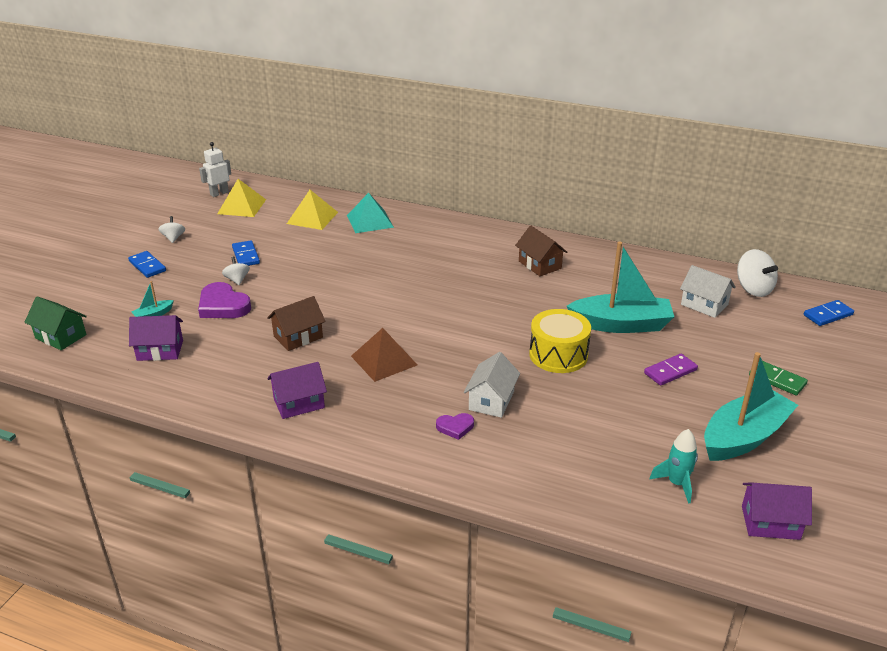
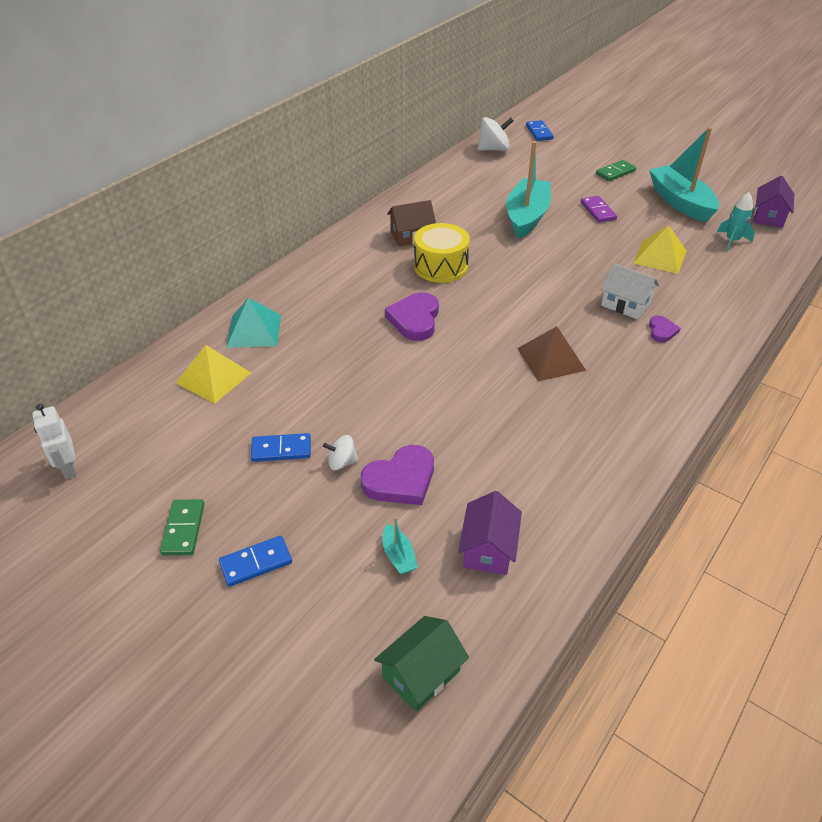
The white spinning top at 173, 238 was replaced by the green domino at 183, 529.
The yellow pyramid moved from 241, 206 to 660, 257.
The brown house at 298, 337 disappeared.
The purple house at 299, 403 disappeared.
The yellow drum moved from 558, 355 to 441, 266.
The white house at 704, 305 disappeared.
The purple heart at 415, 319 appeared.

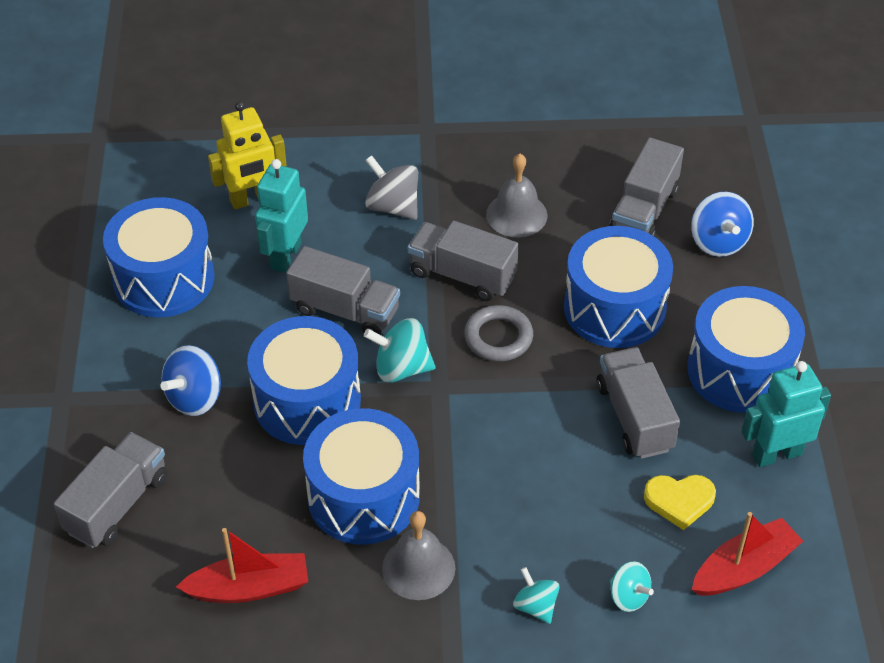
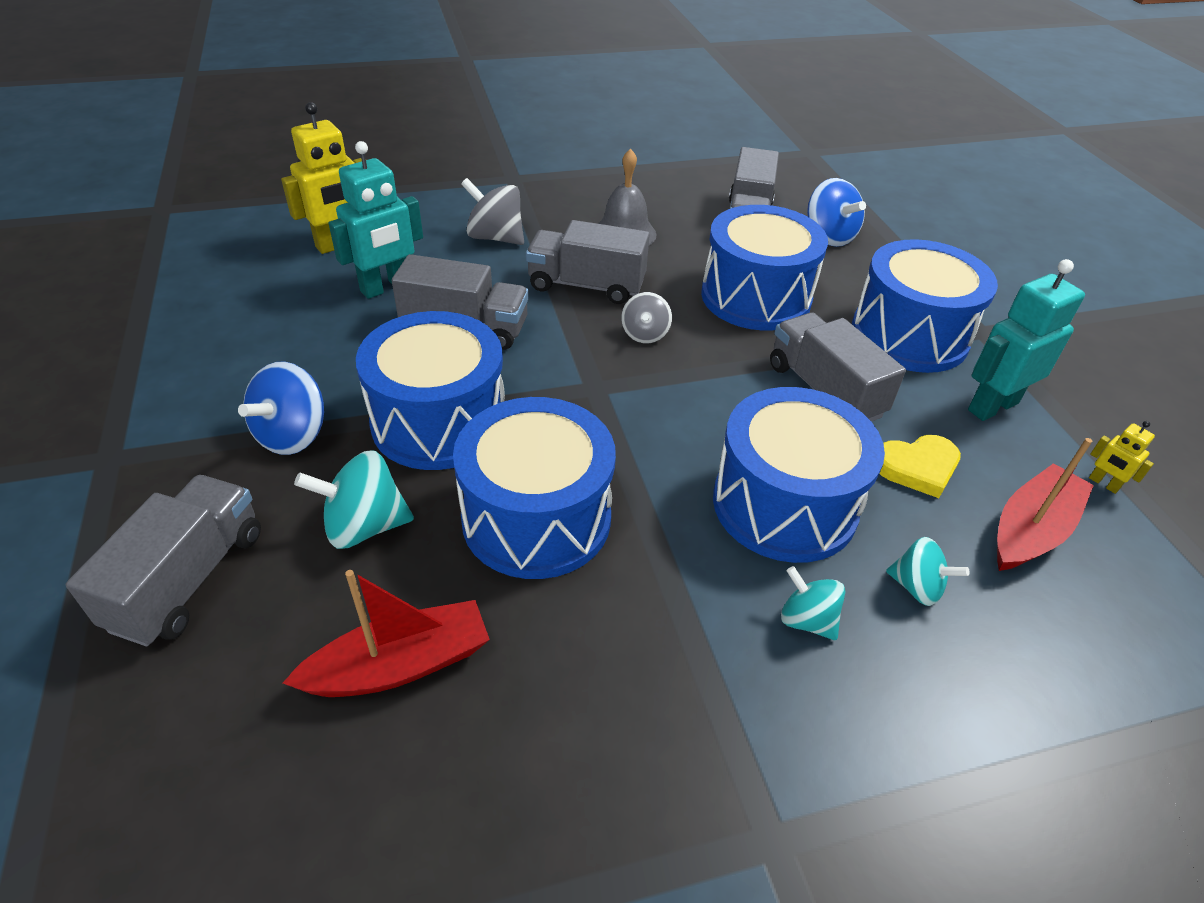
The blue drum moved from 164, 279 to 784, 504.
The turquoise robot at 285, 256 turned 135 degrees counterclockwise.
The turquoise spinning top moved from 401, 368 to 364, 526.
The grey bell at 418, 568 disappeared.
The grey ring at 498, 337 was replaced by the grey spinning top at 645, 334.
The yellow robot at 1103, 484 appeared.

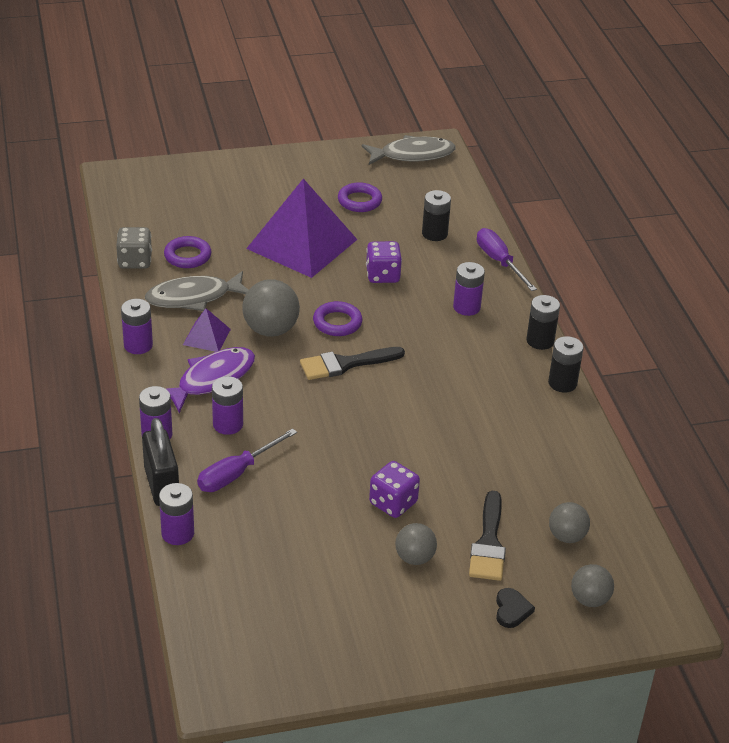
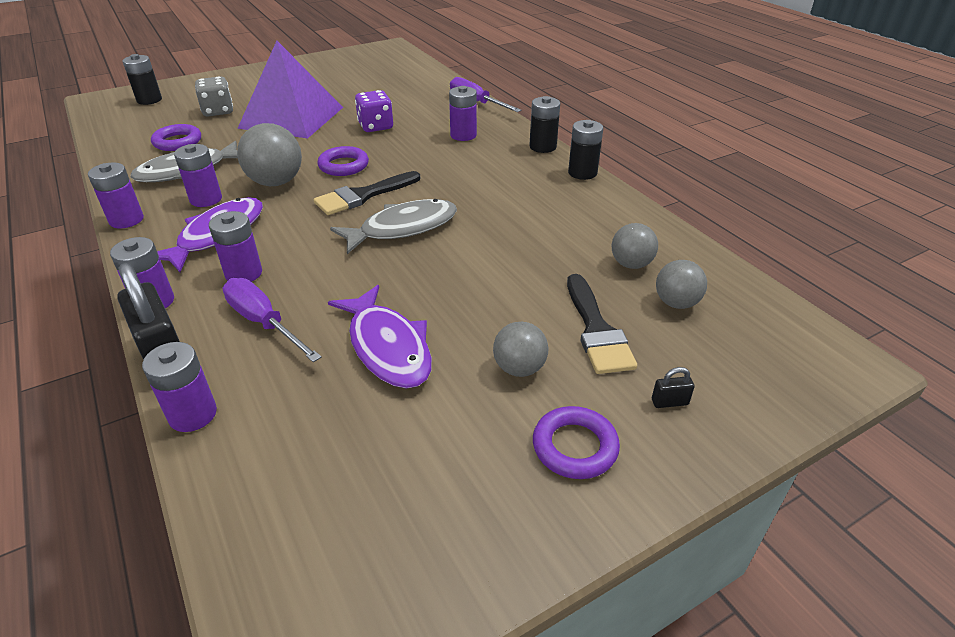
The grey dice moved from 135, 261 to 218, 111.
The purple pyramid at 206, 337 was replaced by the purple battery at 206, 199.
The purple screwdriver at 236, 473 turned 105 degrees clockwise.
The purple ring moved from 359, 201 to 574, 447.
The grey fish moved from 412, 155 to 402, 228.
The purple dice at 393, 503 disappeared.
The black battery moved from 434, 234 to 149, 100.
The black heart at 512, 610 was replaced by the black padlock at 669, 402.
The grey ball moved from 589, 599 to 631, 264.
The purple fish at 387, 347 appeared.

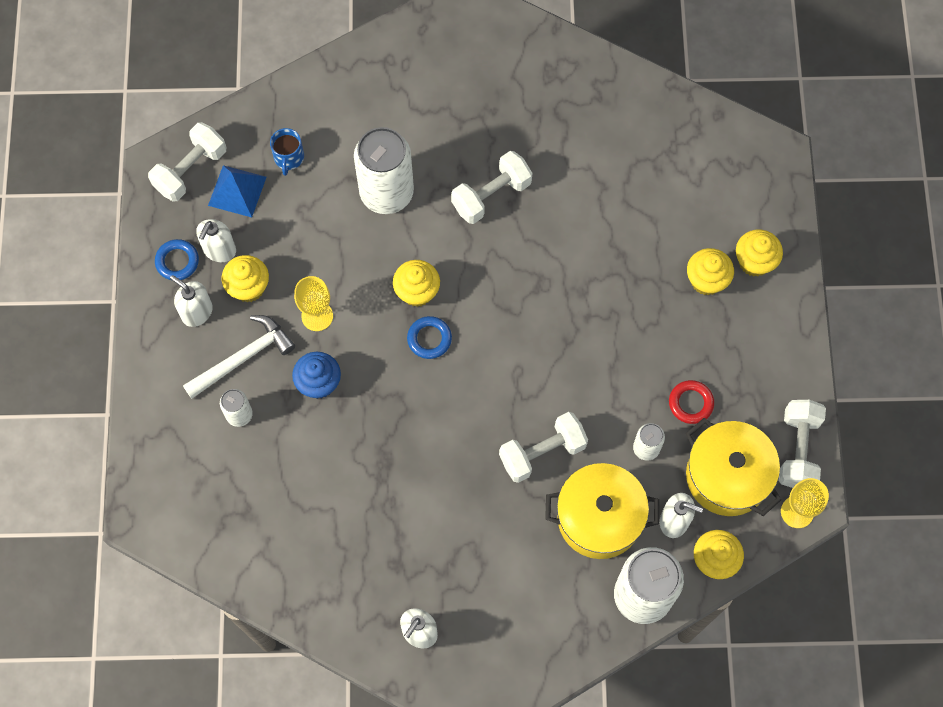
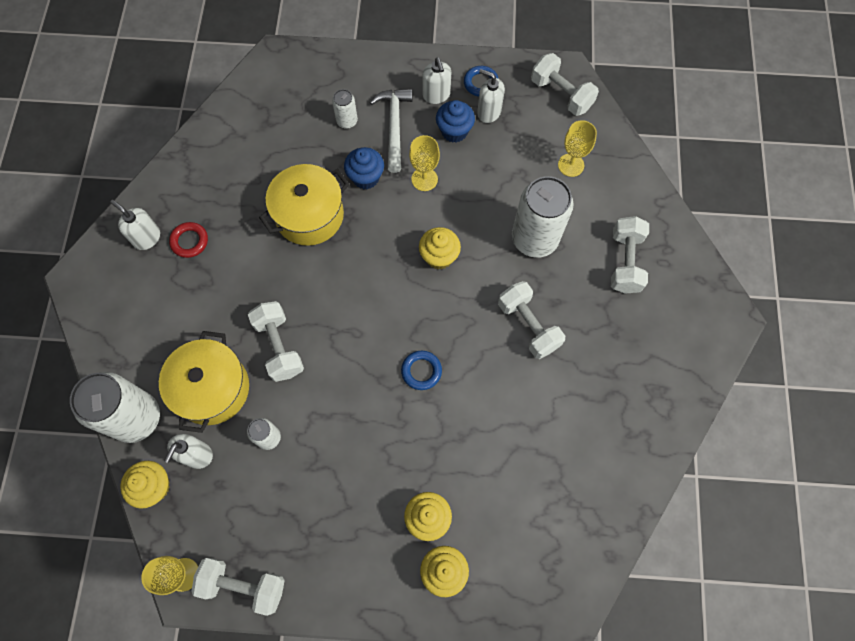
The white soap dispenser at 197, 312 turned 120 degrees clockwise.
The white hammer at 244, 357 turned 150 degrees counterclockwise.
The blue pyramid at 237, 191 disappeared.
The yellow cupcake at 248, 287 became the blue cupcake at 454, 131.
The blue mug at 288, 157 was replaced by the yellow goblet at 571, 165.
The blue ring moved from 429, 339 to 421, 371.
The red ring moved from 690, 403 to 189, 241.
The yellow pot moved from 727, 476 to 309, 215.
The white dumbbell at 625, 262 appeared.

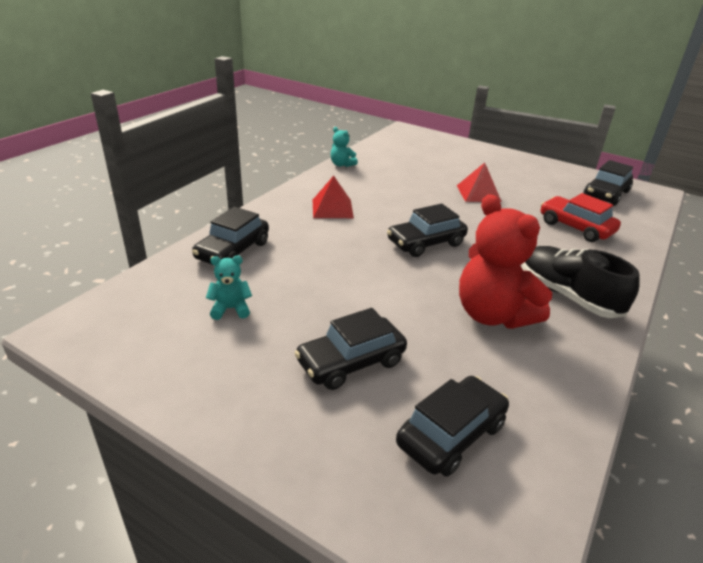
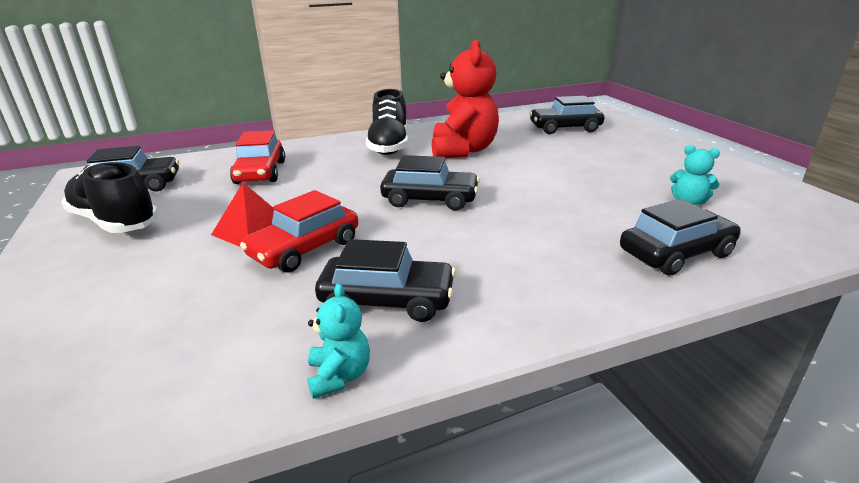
The black car moved from 351, 362 to 387, 300.
The red pyramid at 332, 208 disappeared.
The black shoe at 115, 222 appeared.
The red car at 305, 249 appeared.

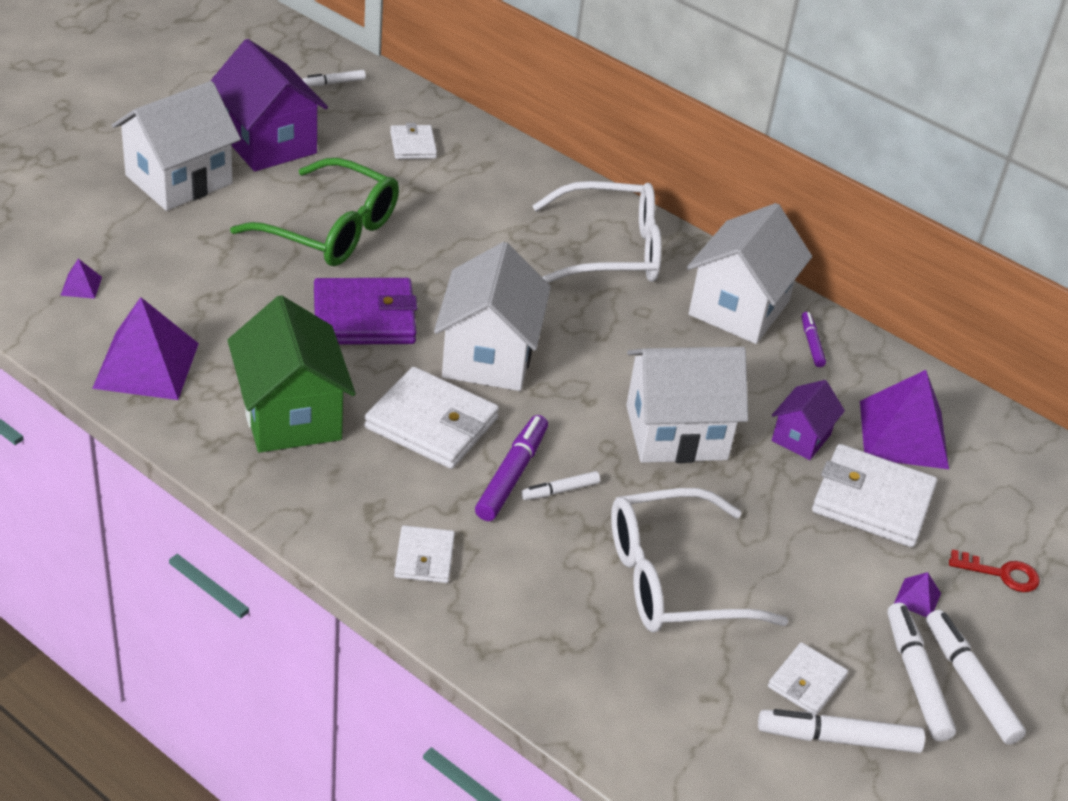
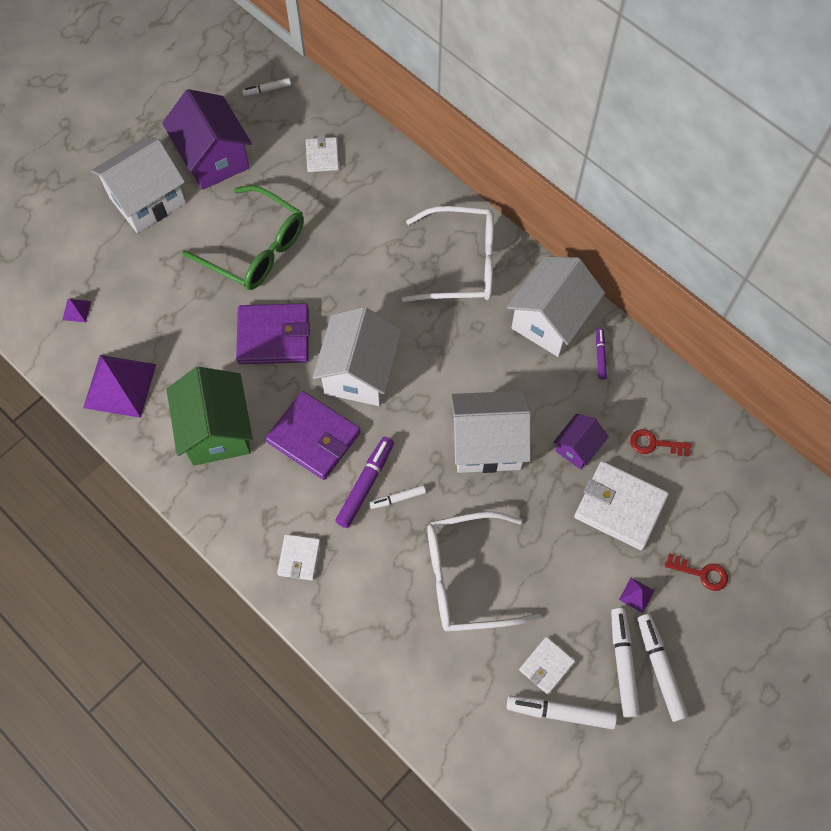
The white wallet at 431, 423 became the purple wallet at 313, 437.
The purple pyramid at 903, 434 was replaced by the red key at 654, 444.

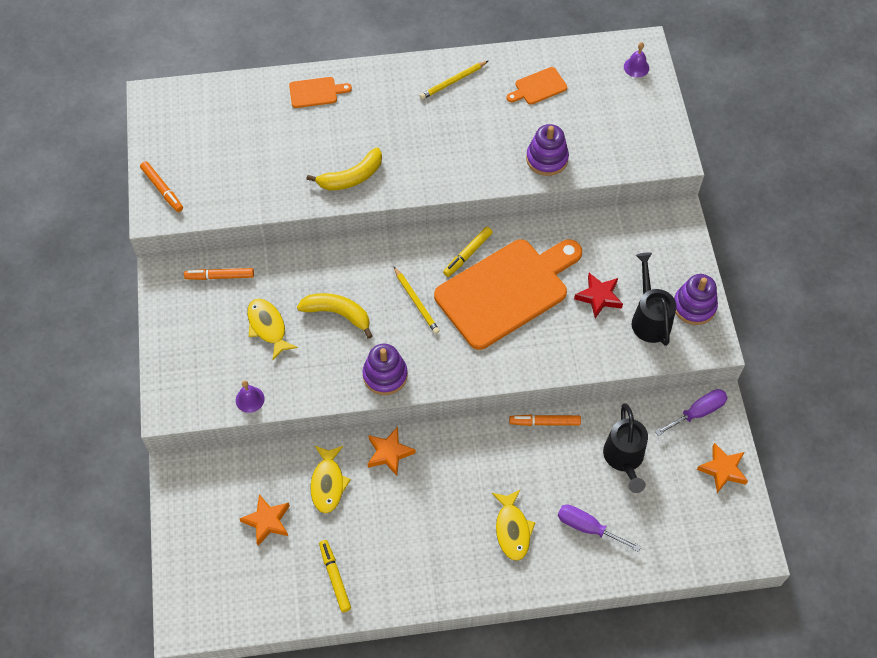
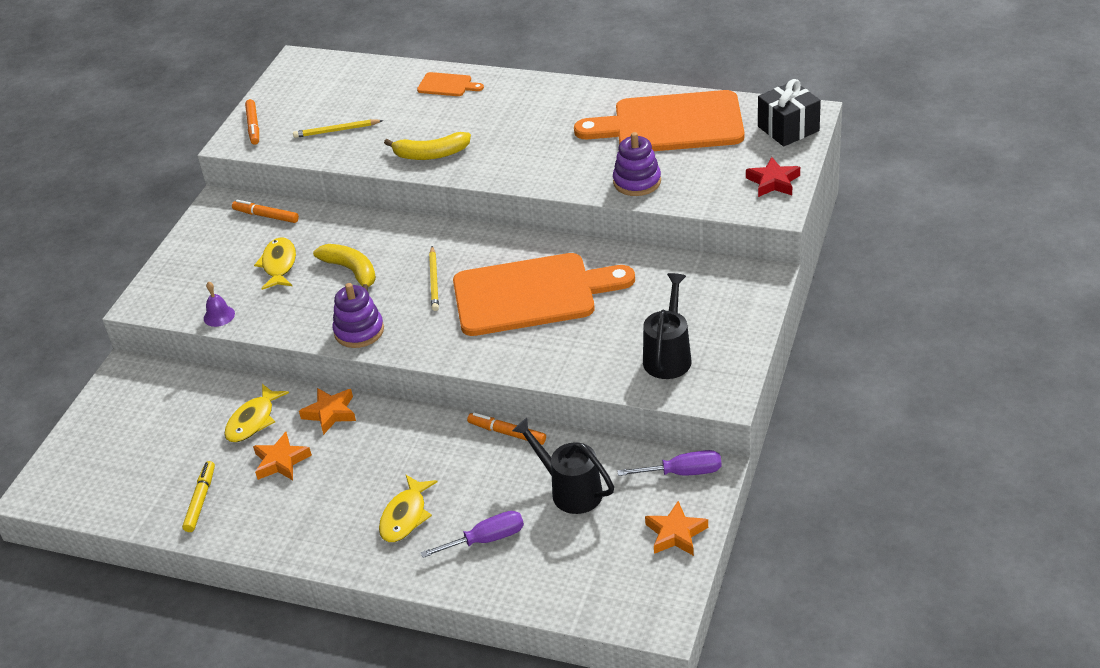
The orange star moved from 267, 521 to 281, 461.
The yellow pencil moved from 453, 81 to 336, 130.
The yellow marker at 467, 254 disappeared.
The orange cutting board at 538, 87 changed to 2.40 times the size.
The purple screwdriver at 587, 527 turned 105 degrees clockwise.
The red star moved from 599, 297 to 773, 182.
The black watering can at 624, 459 turned 105 degrees clockwise.
The purple bell at 636, 67 was replaced by the black gift at 788, 129.
The purple stacking toy at 694, 306 disappeared.

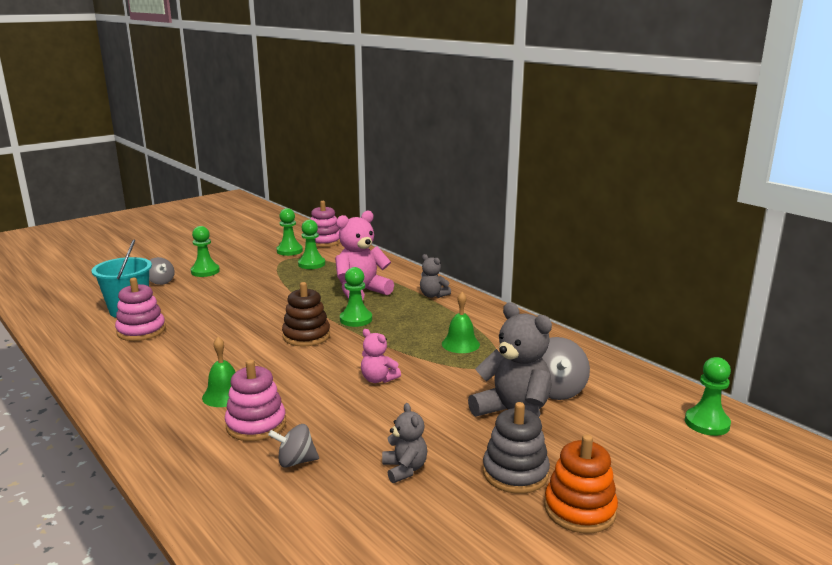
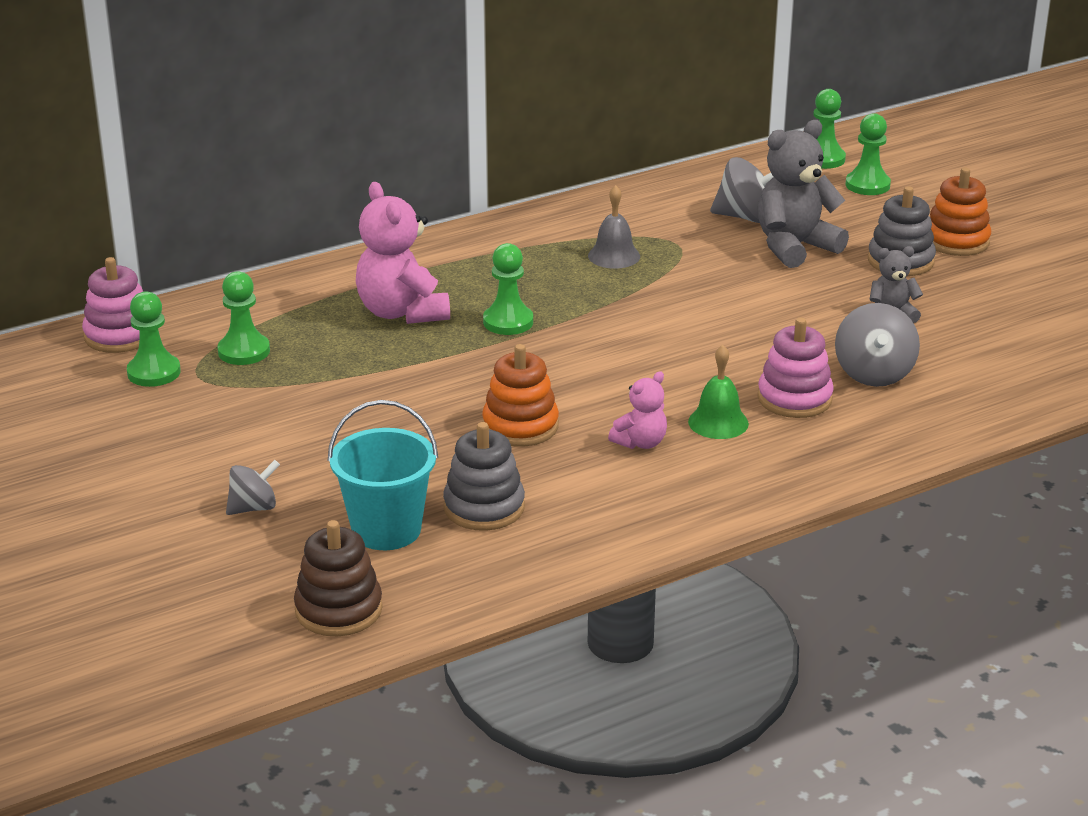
The pink stacking toy at 141, 331 became the grey stacking toy at 484, 507.
The green pawn moved from 205, 271 to 867, 185.
The grey spinning top at 295, 461 changed to 1.57 times the size.
The brown stacking toy moved from 306, 336 to 338, 610.
The pink teddy bear moved from 378, 379 to 640, 443.
The grey teddy bear at 433, 295 disappeared.
The green bell at 460, 344 became the grey bell at 614, 256.
The orange stacking toy at 520, 426 appeared.

